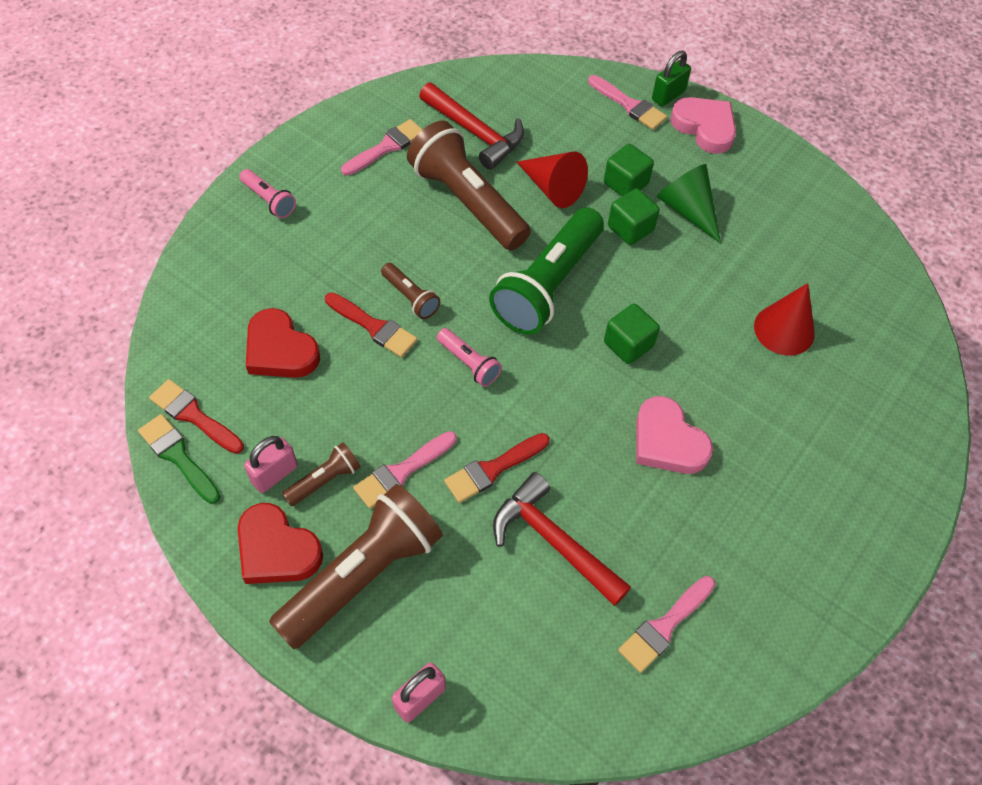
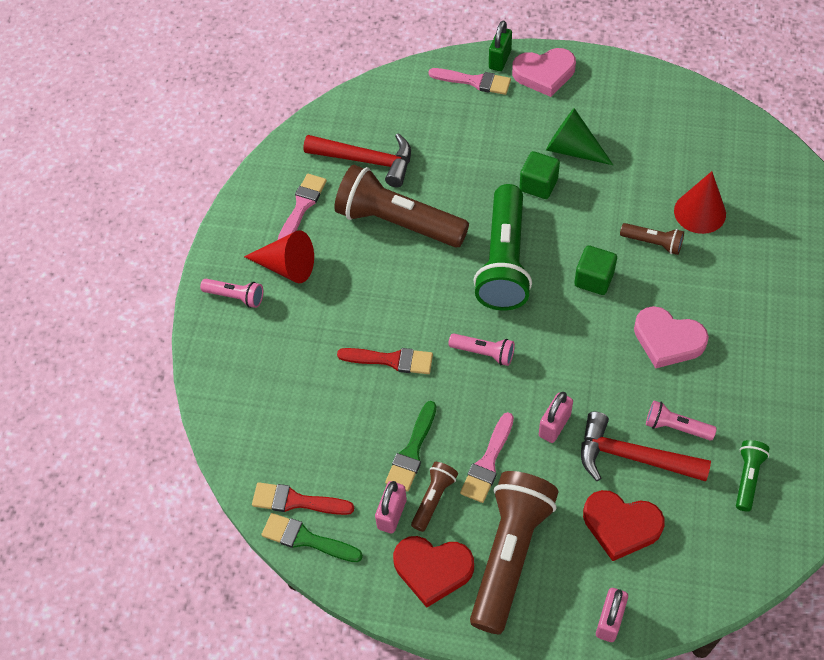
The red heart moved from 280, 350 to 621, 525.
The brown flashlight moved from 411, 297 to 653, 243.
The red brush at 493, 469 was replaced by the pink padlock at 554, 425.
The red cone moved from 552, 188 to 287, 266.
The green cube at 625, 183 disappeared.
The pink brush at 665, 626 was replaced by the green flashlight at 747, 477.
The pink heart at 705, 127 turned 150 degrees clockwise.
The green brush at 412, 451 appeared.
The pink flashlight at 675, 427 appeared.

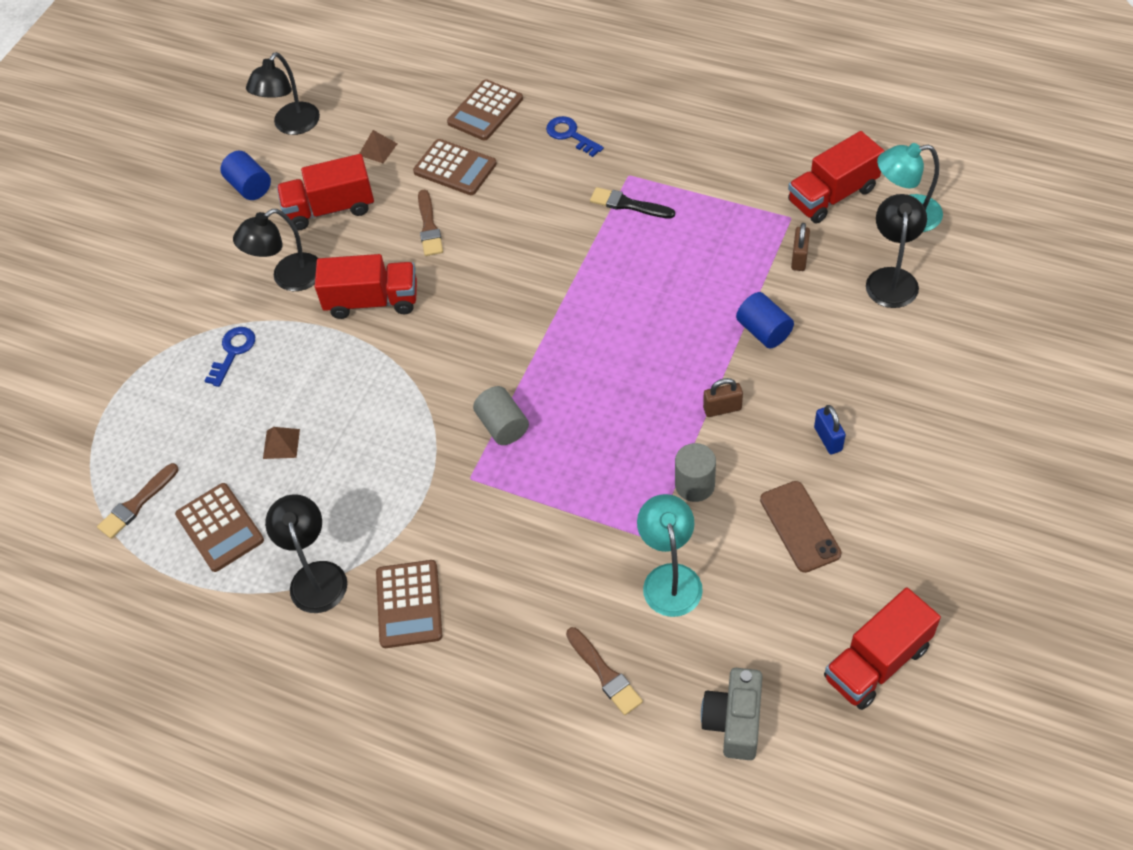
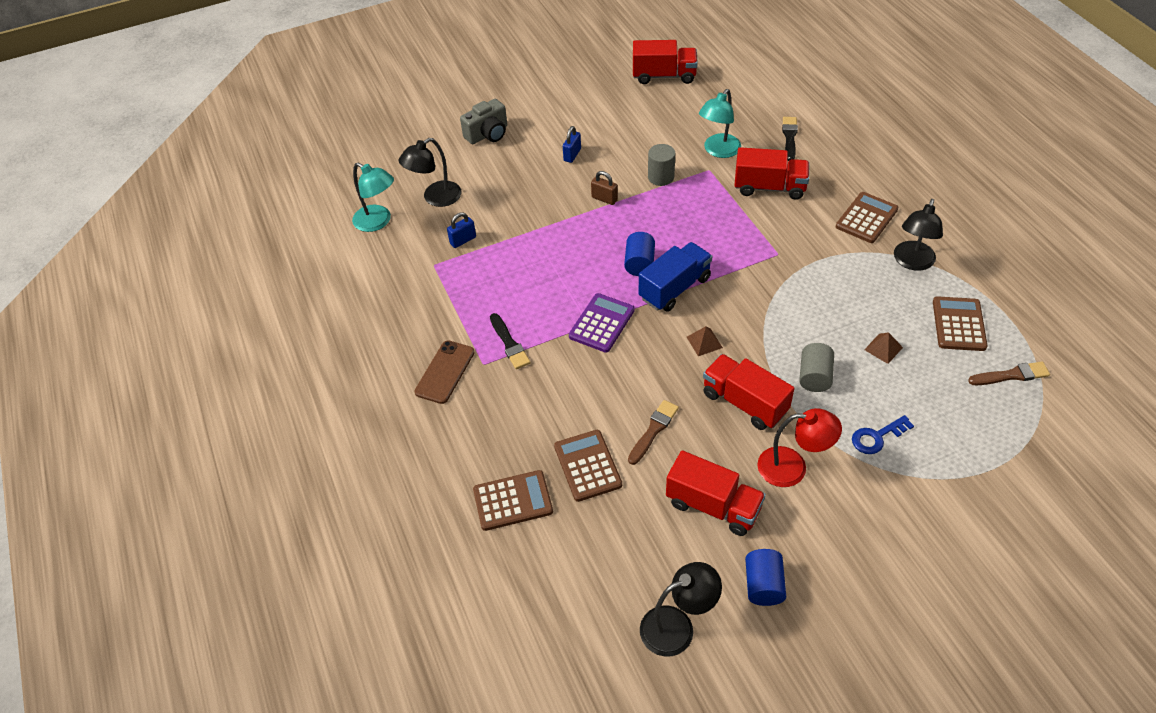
The black lamp at 288, 278 became the red lamp at 792, 467.
The brown pyramid moved from 377, 149 to 704, 342.
The grey cylinder moved from 503, 426 to 814, 377.
The blue key at 570, 135 disappeared.
The brown brush at 604, 673 became the black brush at 789, 137.
The grey camera moved from 734, 721 to 488, 134.
The blue cylinder moved from 763, 331 to 639, 263.
The brown phone moved from 800, 526 to 445, 372.
The red truck moved from 832, 195 to 769, 187.
The brown padlock at 799, 258 became the blue padlock at 463, 240.
The purple calculator at 602, 323 appeared.
The blue truck at 674, 288 appeared.

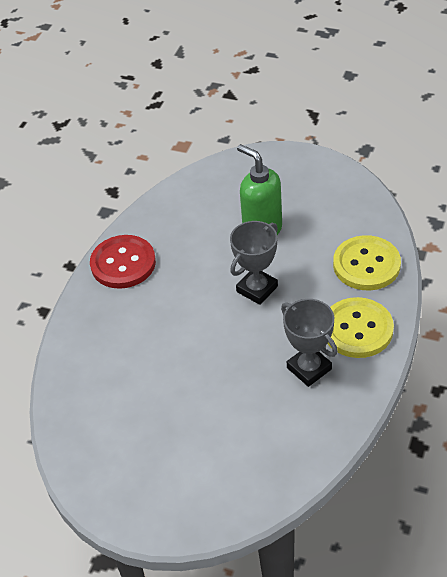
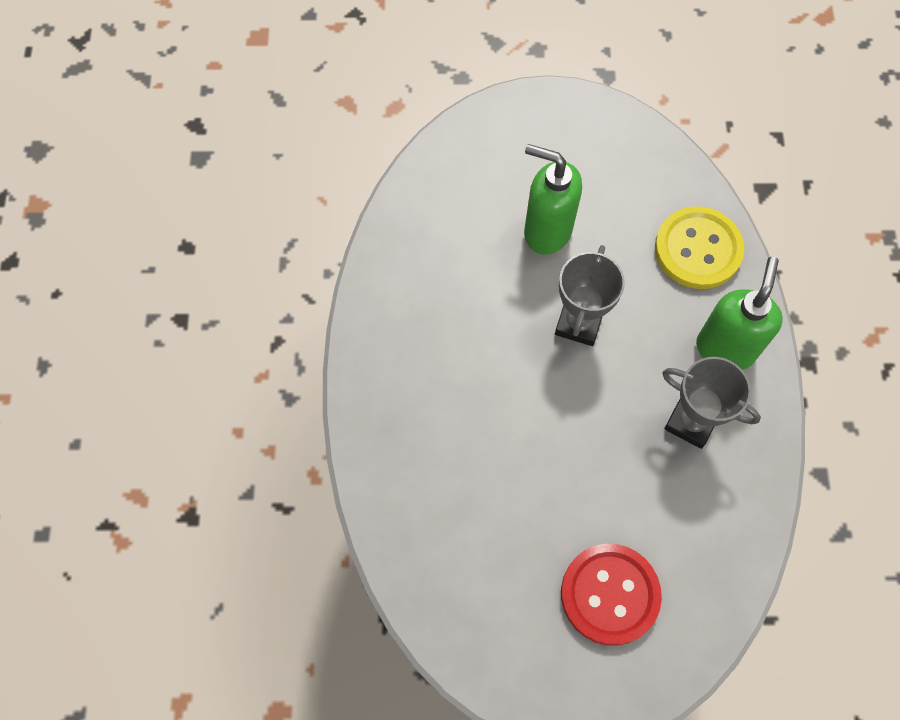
The red button moved from 123, 263 to 610, 594.
The yellow button at 357, 329 was replaced by the green soap dispenser at 725, 348.

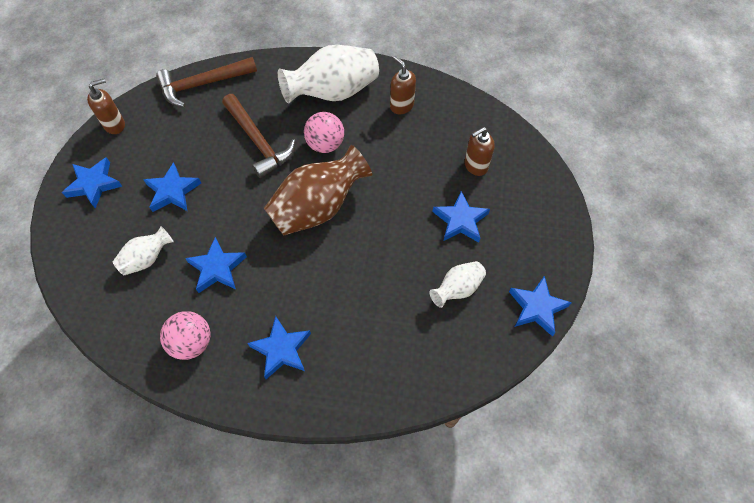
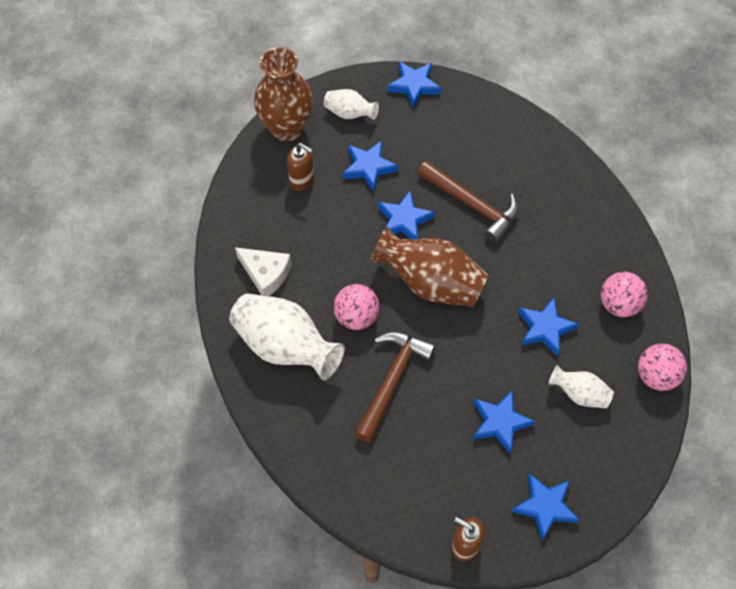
The brown hammer moved from 203, 84 to 472, 205.
The blue star moved from 281, 349 to 404, 220.
The brown soap dispenser at 401, 106 was replaced by the white cheese at 266, 274.
The white vase moved from 457, 289 to 350, 113.
The brown vase at 286, 128 appeared.
The pink ball at 656, 376 appeared.

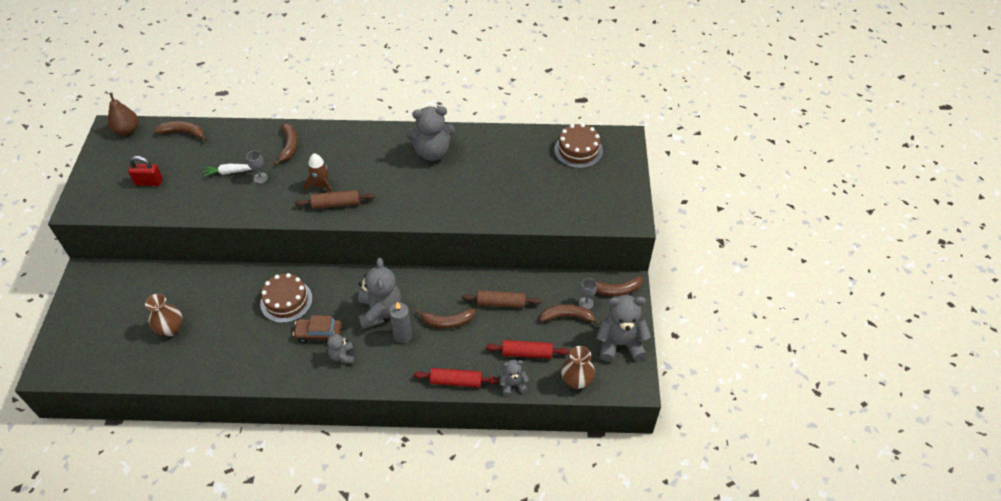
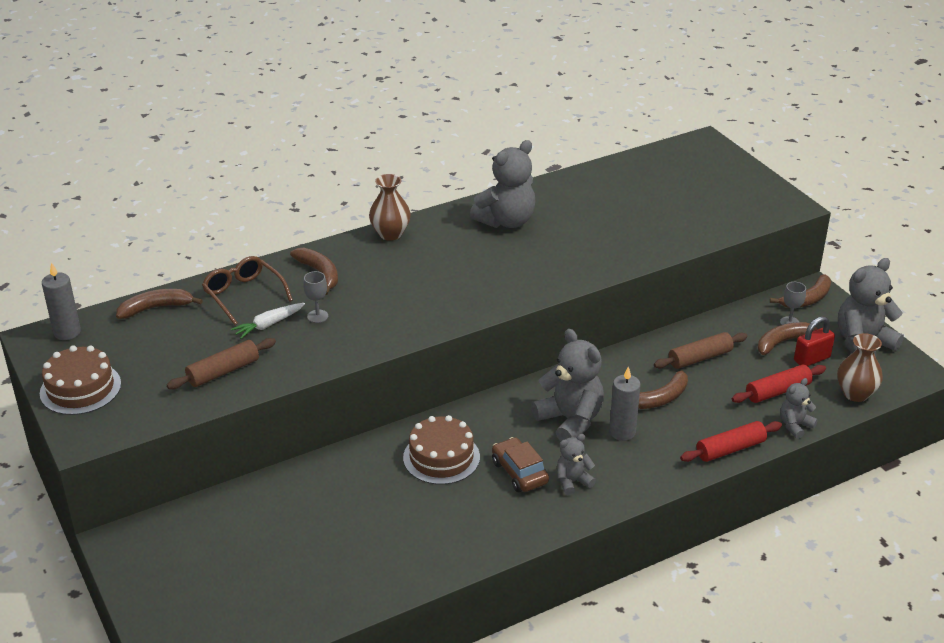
The brown pear at 127, 130 was replaced by the grey candle at 67, 332.
The red padlock moved from 149, 182 to 811, 359.
The brown vase moved from 170, 329 to 390, 234.
The brown car at 319, 334 turned 90 degrees clockwise.
The brown rolling pin moved from 336, 204 to 223, 371.
The brown rocket at 321, 186 disappeared.
The grey teddy bear at 342, 356 turned 105 degrees clockwise.
The brown cake moved from 578, 150 to 80, 388.
The brown glasses at 243, 295 appeared.

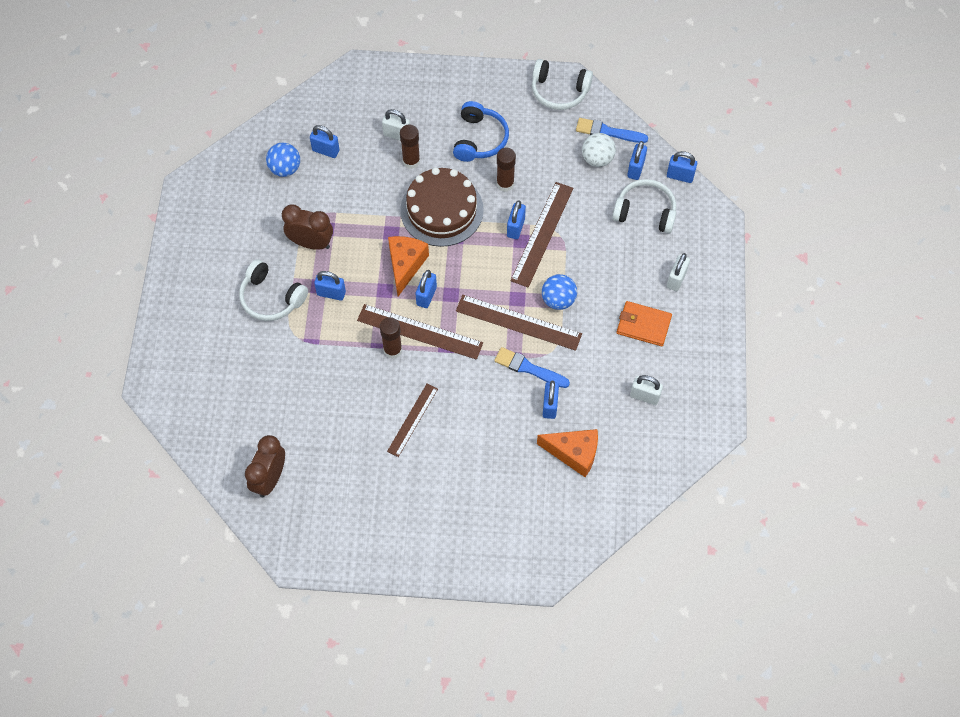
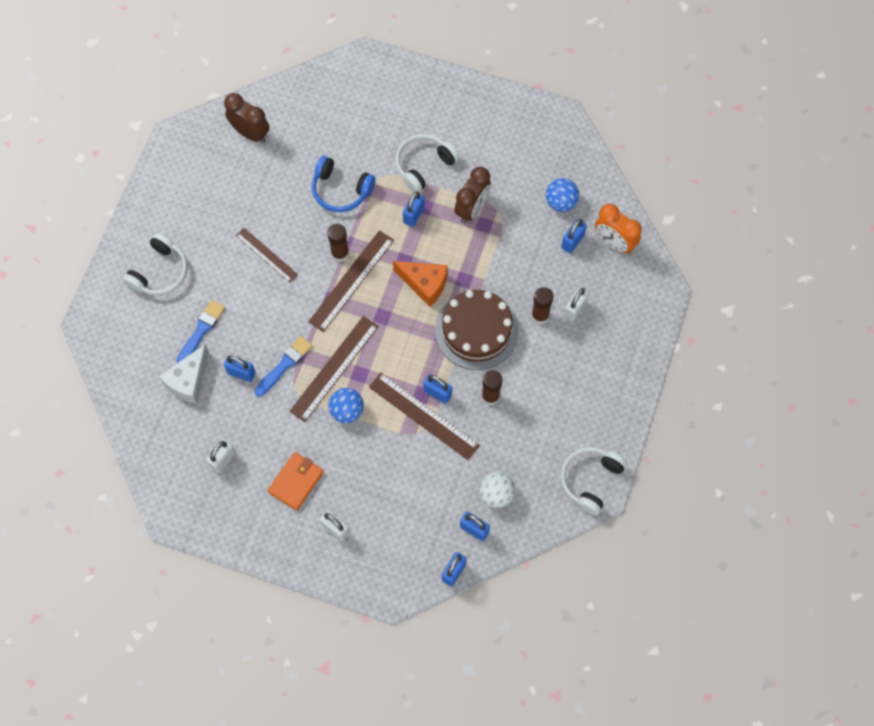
The blue padlock at 426, 296 disappeared.
The blue headphones moved from 479, 139 to 340, 190.
The orange cheese at 574, 453 became the white cheese at 188, 381.
The blue brush moved from 608, 132 to 201, 330.
The white headphones moved from 645, 212 to 160, 272.
The orange clock at 614, 242 appeared.

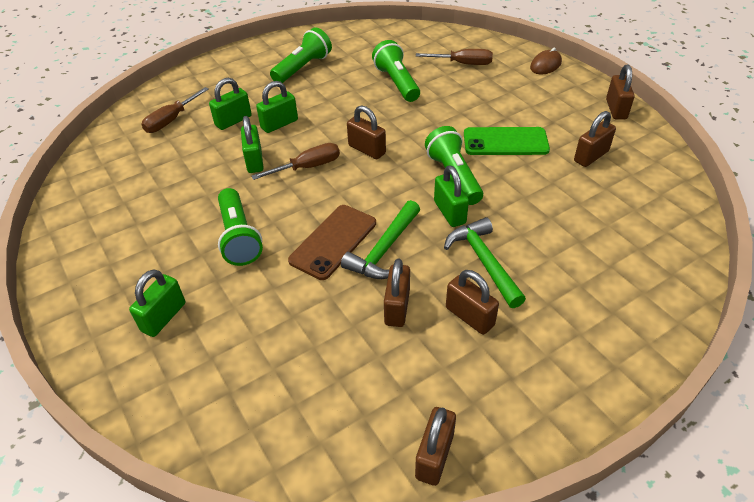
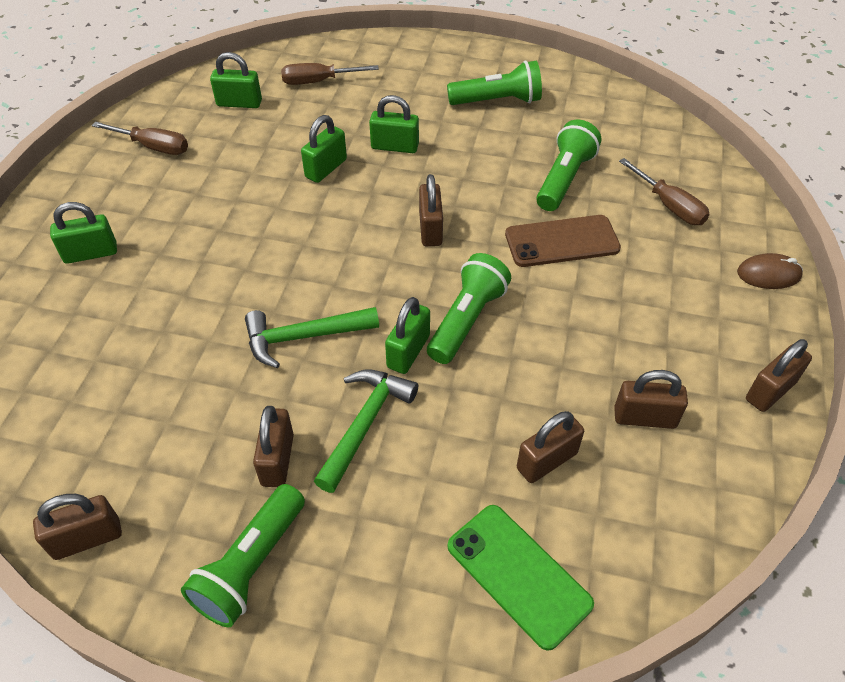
The green padlock moved from 233, 121 to 239, 103.
The green flashlight moved from 239, 237 to 251, 565.
The brown screwdriver moved from 307, 167 to 153, 147.
The brown phone moved from 333, 241 to 562, 241.
The brown padlock moved from 397, 307 to 546, 461.
The green phone moved from 505, 142 to 518, 574.

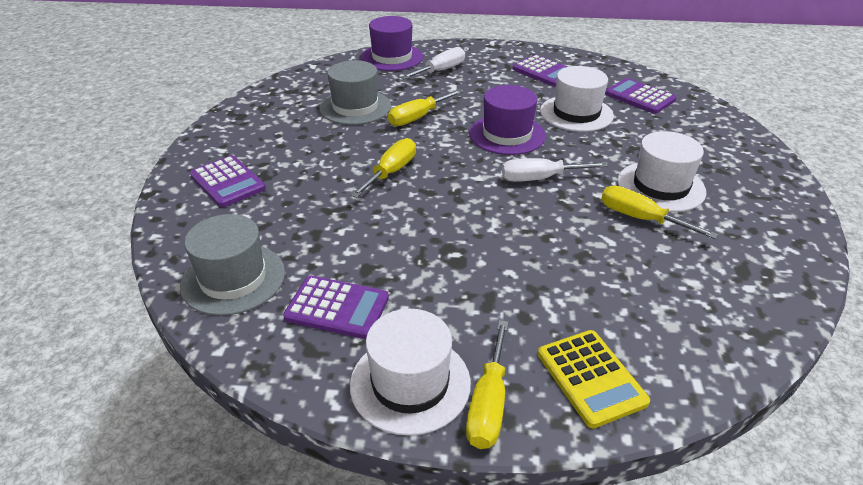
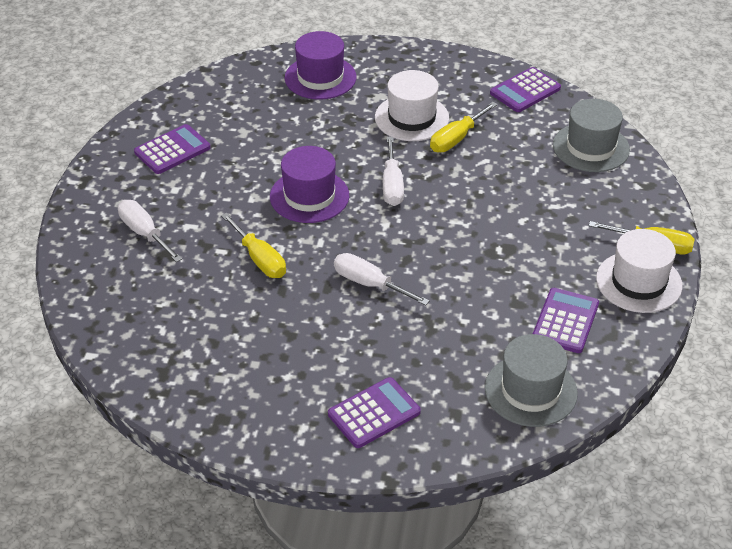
The grey hat moved from 355, 107 to 591, 147.
The yellow screwdriver at 391, 172 became the white screwdriver at 369, 284.
The purple hat moved from 392, 57 to 320, 77.
The yellow calculator at 591, 378 disappeared.
The white hat at 576, 113 disappeared.
The purple calculator moved from 639, 97 to 525, 91.

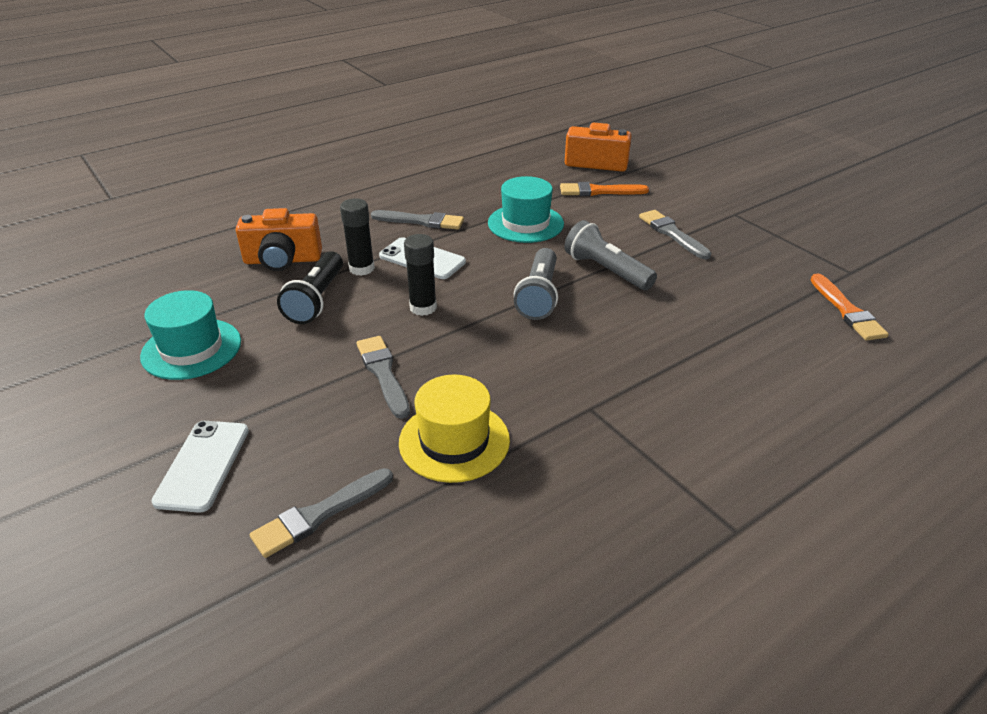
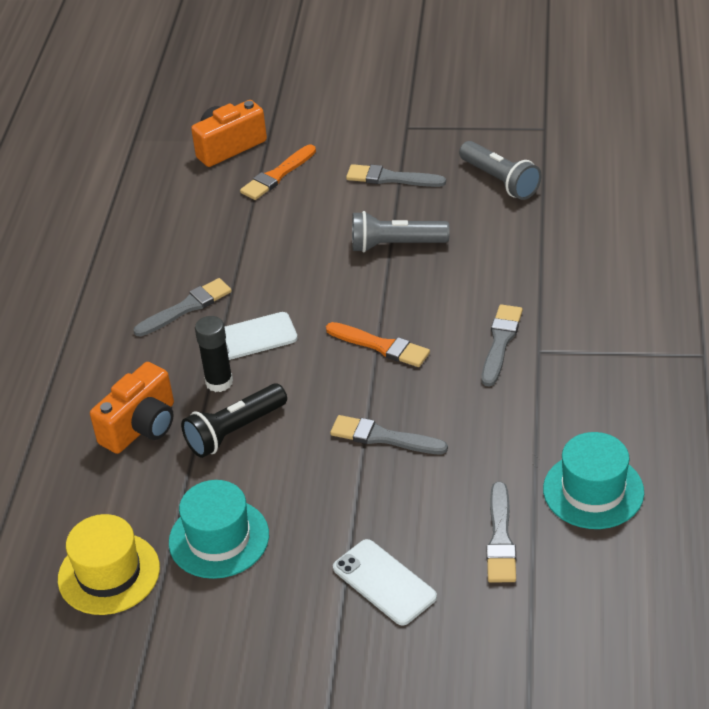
The black flashlight at 316, 300 turned 90 degrees clockwise.
The yellow hat moved from 454, 441 to 109, 573.
The black glue stick at 423, 307 disappeared.
The turquoise hat moved from 525, 223 to 593, 490.
The grey flashlight moved from 539, 296 to 500, 181.
The orange brush moved from 847, 311 to 381, 346.
The grey brush at 500, 342 appeared.

